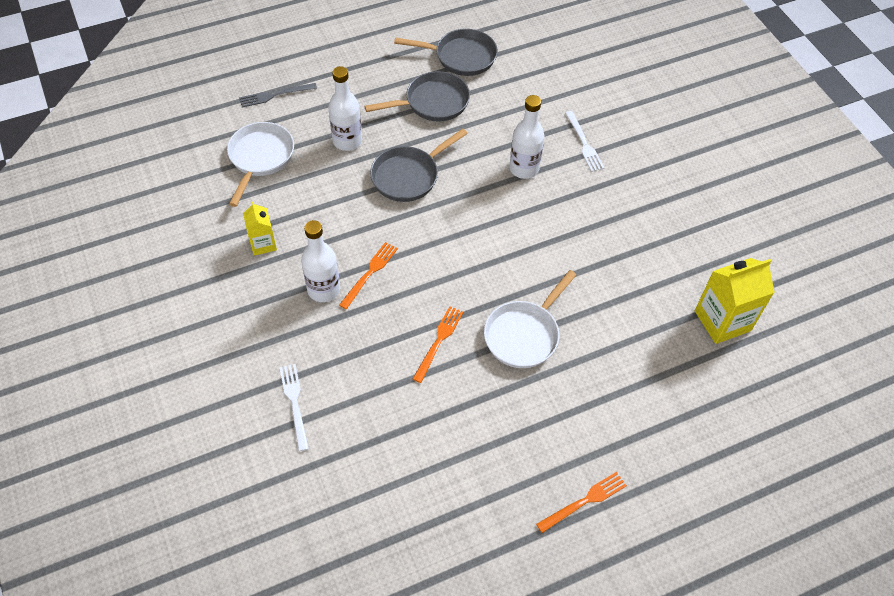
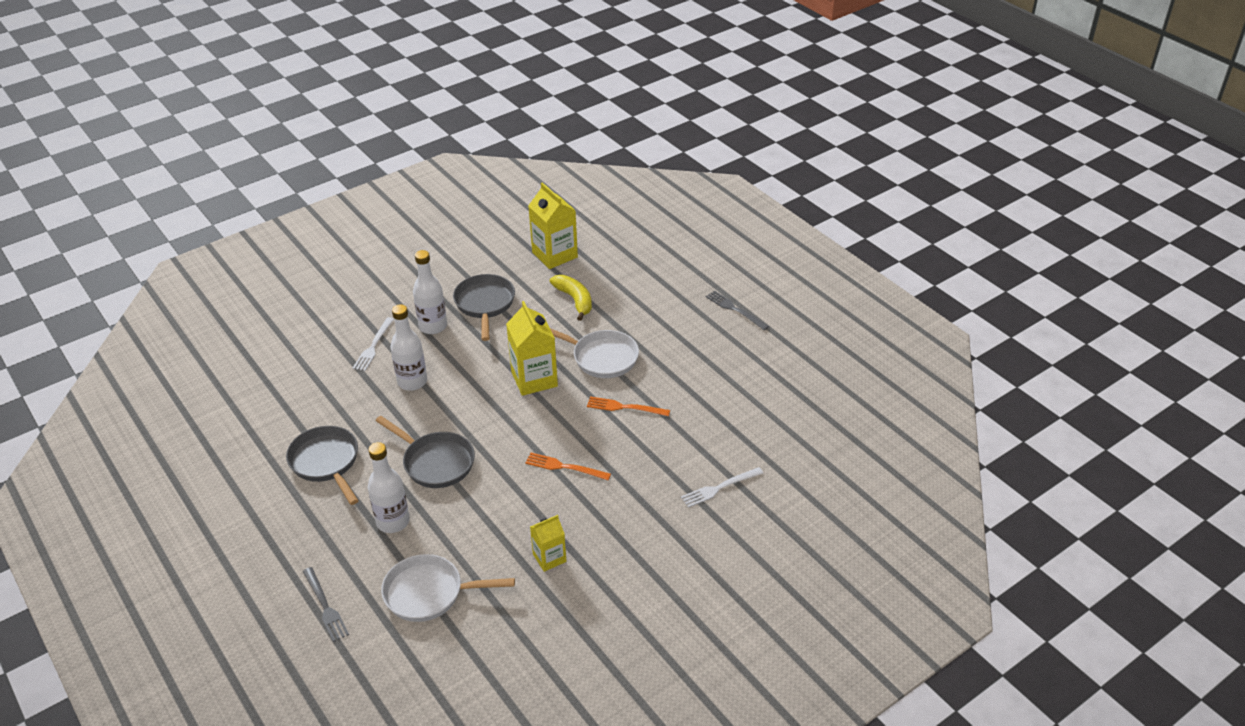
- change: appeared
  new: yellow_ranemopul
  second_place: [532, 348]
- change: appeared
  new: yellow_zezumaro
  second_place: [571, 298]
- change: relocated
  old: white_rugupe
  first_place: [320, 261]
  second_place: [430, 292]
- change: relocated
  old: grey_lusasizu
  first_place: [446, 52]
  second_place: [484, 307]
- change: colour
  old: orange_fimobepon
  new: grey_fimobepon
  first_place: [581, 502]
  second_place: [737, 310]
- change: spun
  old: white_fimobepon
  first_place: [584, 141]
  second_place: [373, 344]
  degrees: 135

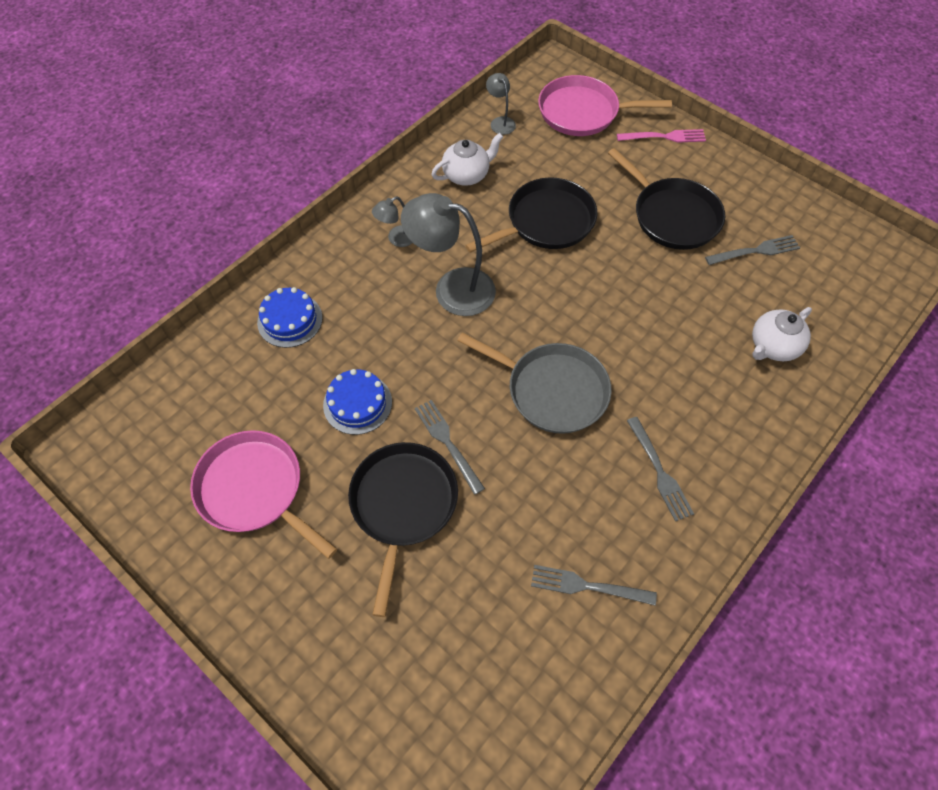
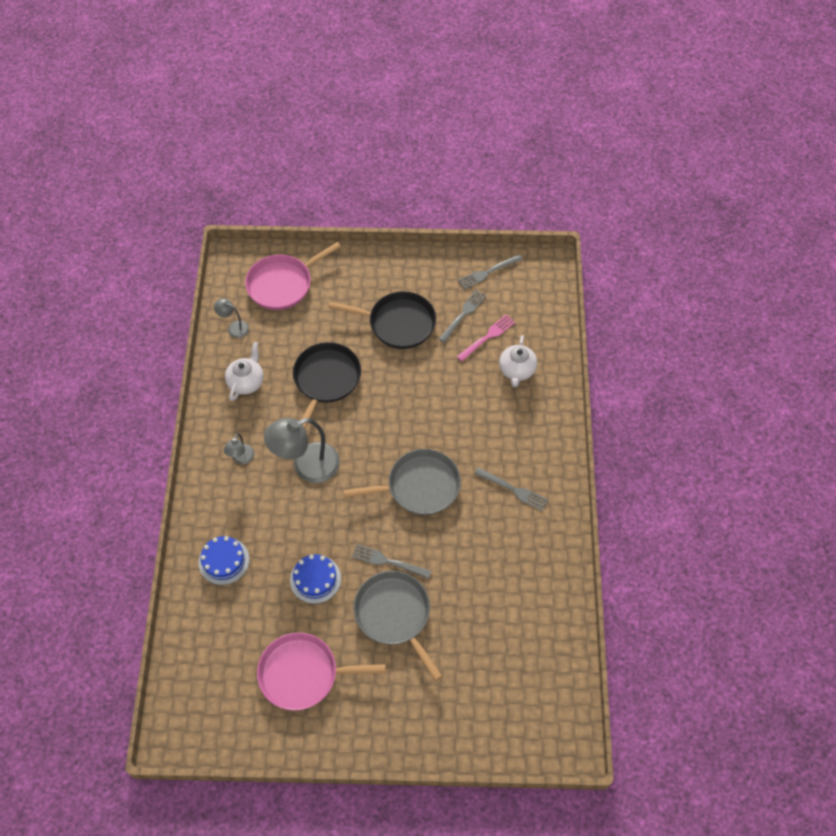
- change: relocated
  old: grey_fimobepon
  first_place: [594, 585]
  second_place: [490, 272]
- change: relocated
  old: pink_fimobepon
  first_place: [661, 136]
  second_place: [486, 338]
- change: colour
  old: black_lusasizu
  new: grey_lusasizu
  first_place: [403, 529]
  second_place: [397, 626]

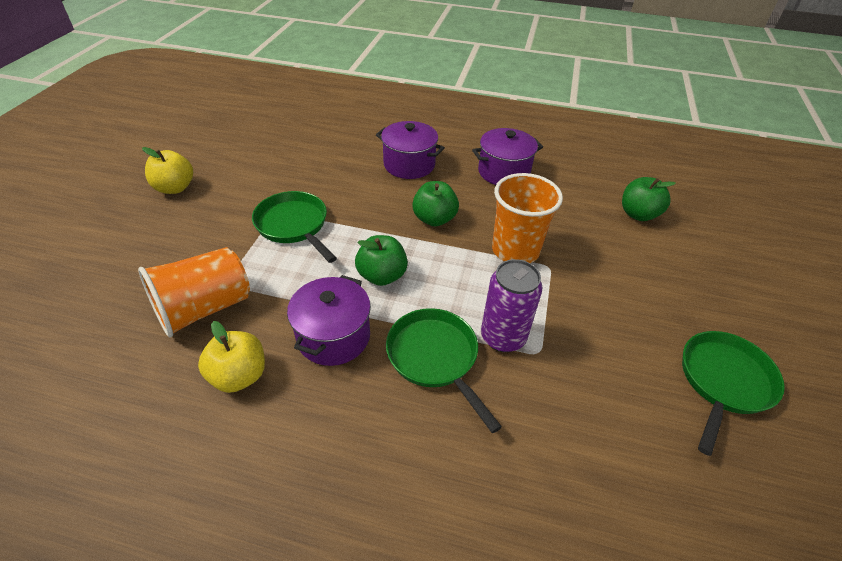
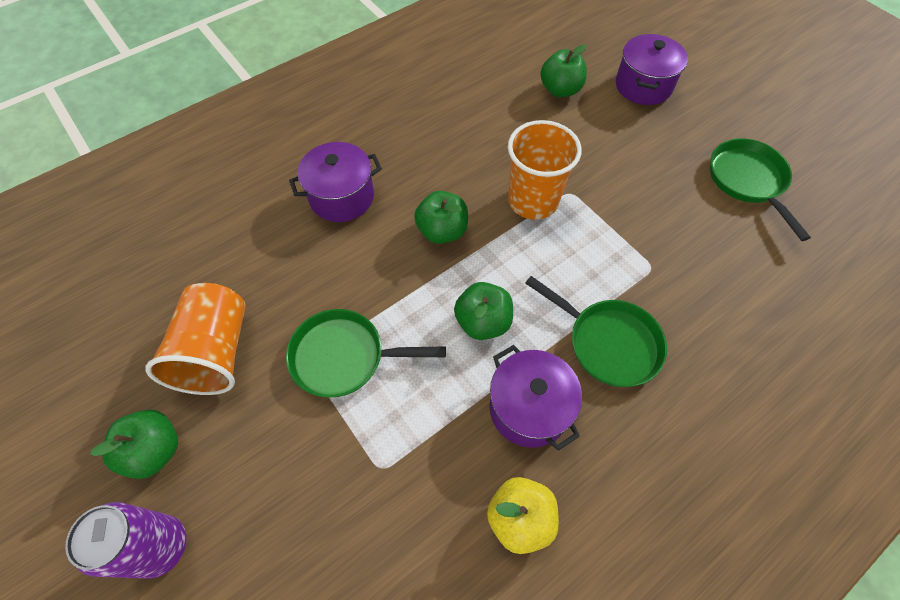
- change: relocated
  old: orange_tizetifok
  first_place: [194, 292]
  second_place: [195, 339]
- change: relocated
  old: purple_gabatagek
  first_place: [507, 156]
  second_place: [652, 69]
- change: relocated
  old: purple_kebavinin
  first_place: [511, 305]
  second_place: [125, 540]
- change: colour
  old: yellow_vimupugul
  new: green_vimupugul
  first_place: [167, 170]
  second_place: [134, 444]
- change: spun
  old: green_lusasizu
  first_place: [444, 370]
  second_place: [596, 331]
  degrees: -150

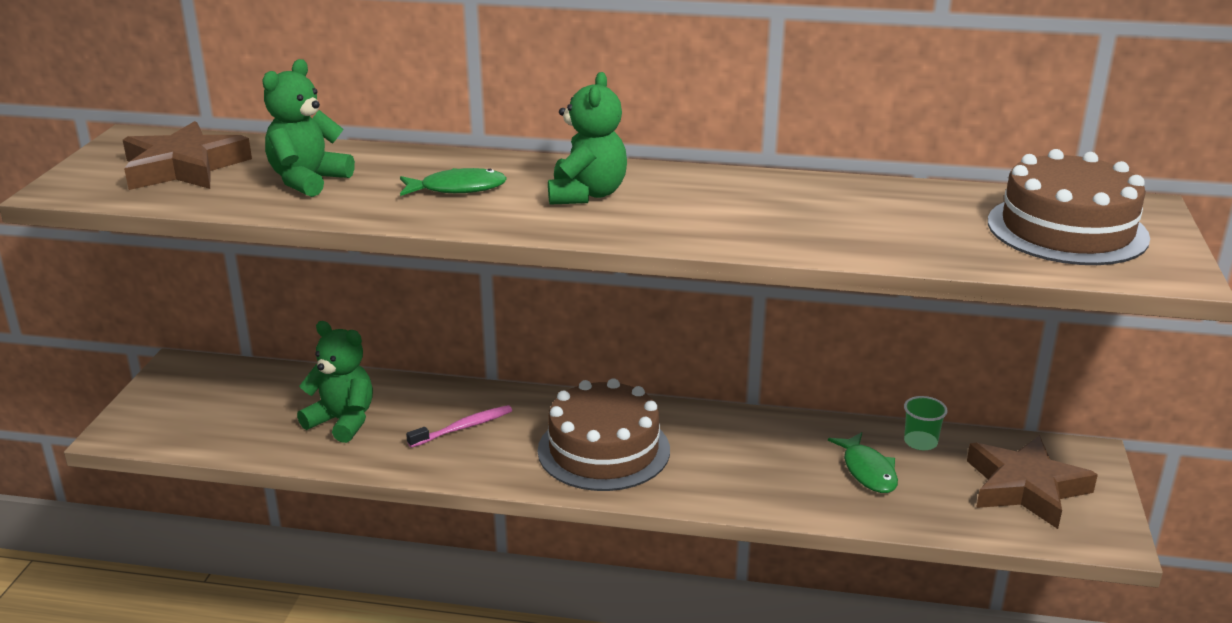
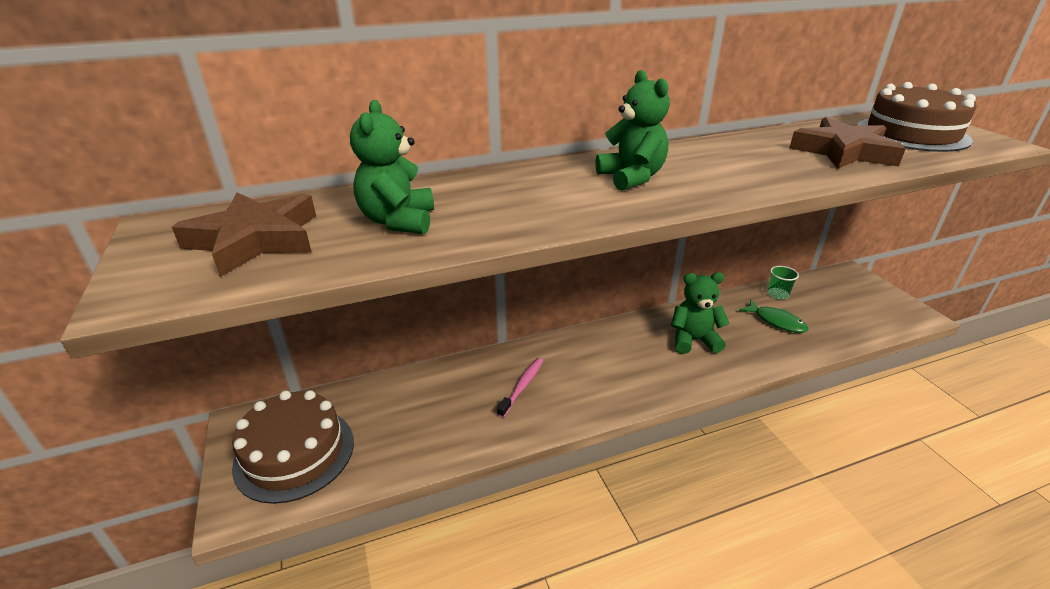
- change: missing
  old: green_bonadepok
  first_place: [453, 182]
- change: relocated
  old: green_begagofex
  first_place: [335, 382]
  second_place: [700, 313]
- change: relocated
  old: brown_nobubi
  first_place: [604, 434]
  second_place: [293, 447]
- change: relocated
  old: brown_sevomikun
  first_place: [1032, 482]
  second_place: [848, 143]

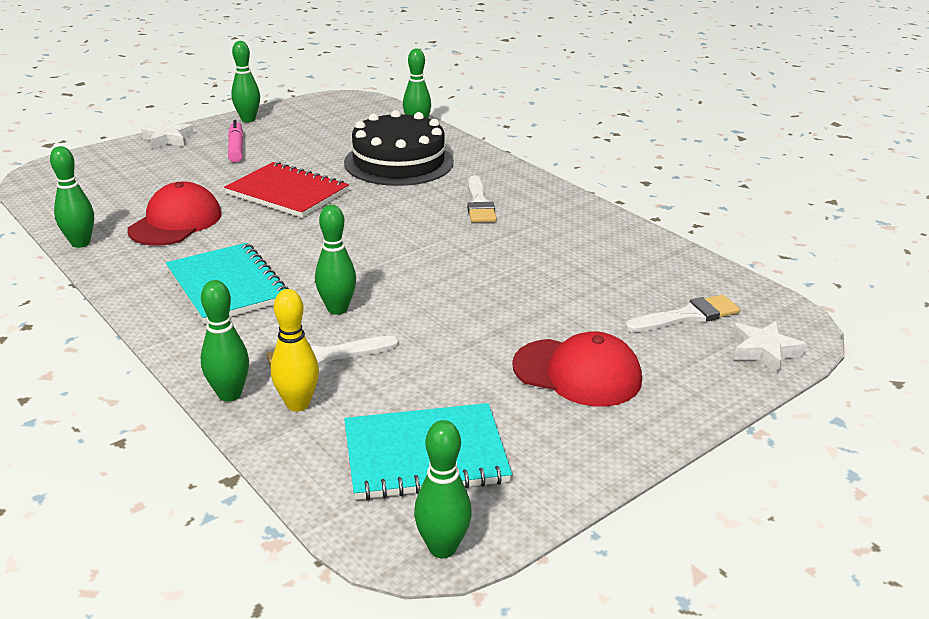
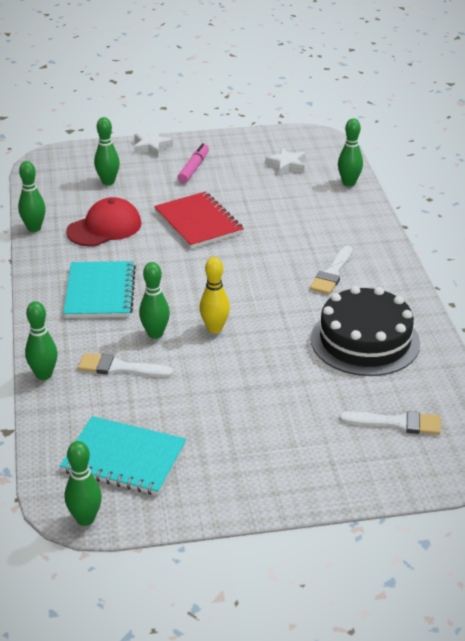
- change: missing
  old: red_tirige
  first_place: [577, 369]
- change: relocated
  old: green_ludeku
  first_place: [245, 81]
  second_place: [107, 151]
- change: relocated
  old: yellow_ludeku
  first_place: [295, 350]
  second_place: [214, 295]
- change: relocated
  old: black_nobubi
  first_place: [399, 148]
  second_place: [365, 331]
- change: relocated
  old: white_sevomikun
  first_place: [769, 347]
  second_place: [285, 162]

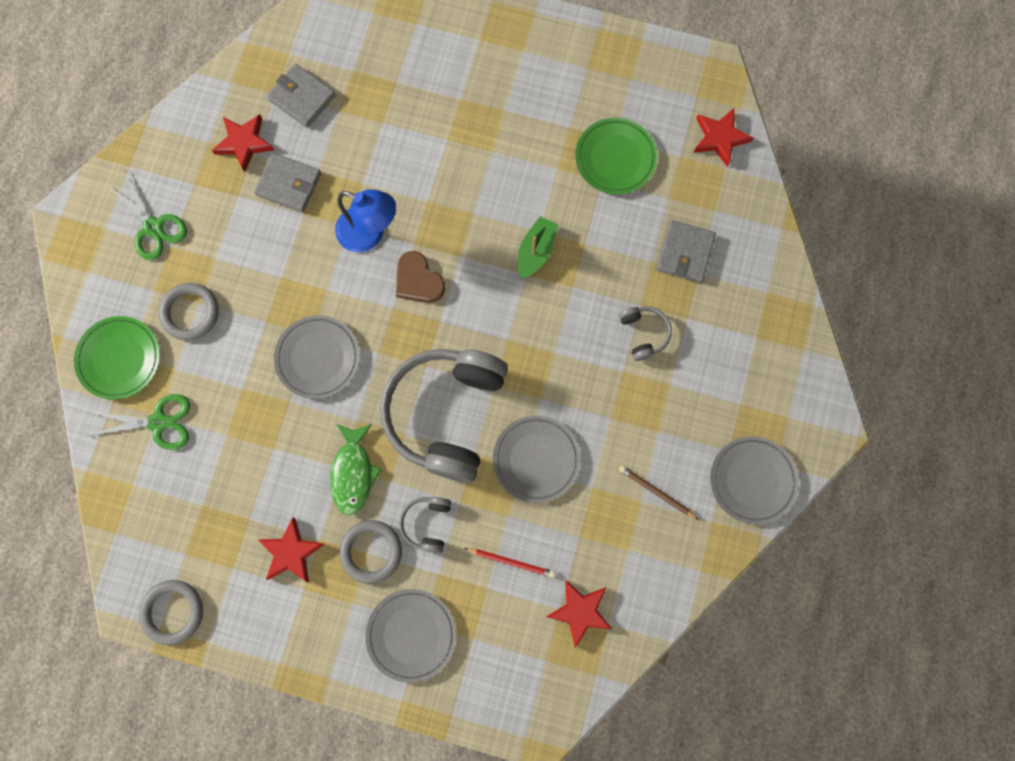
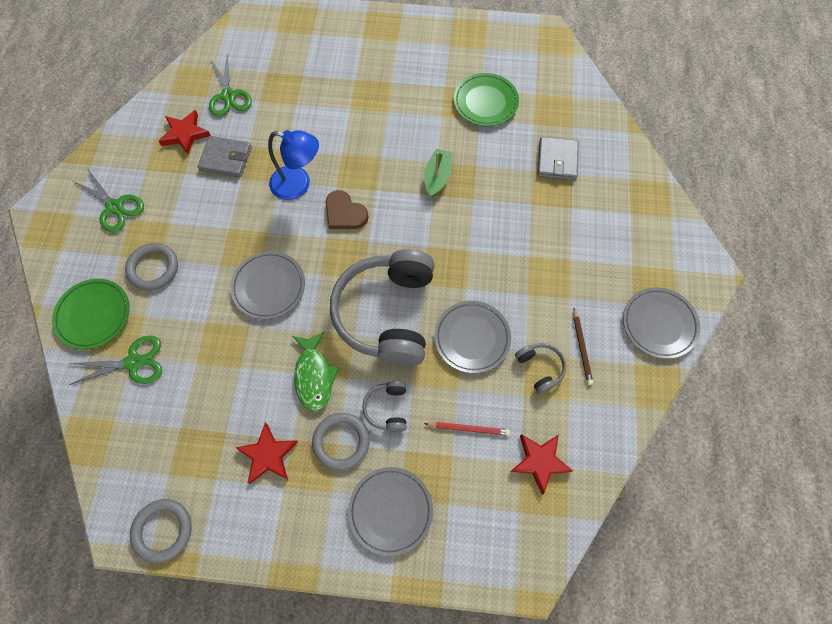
- change: missing
  old: red_sevomikun
  first_place: [723, 137]
- change: relocated
  old: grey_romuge
  first_place: [645, 334]
  second_place: [541, 368]
- change: exchanged
  old: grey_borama
  new: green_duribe
  first_place: [301, 96]
  second_place: [230, 85]
- change: spun
  old: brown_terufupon
  first_place: [659, 492]
  second_place: [583, 346]
  degrees: -120

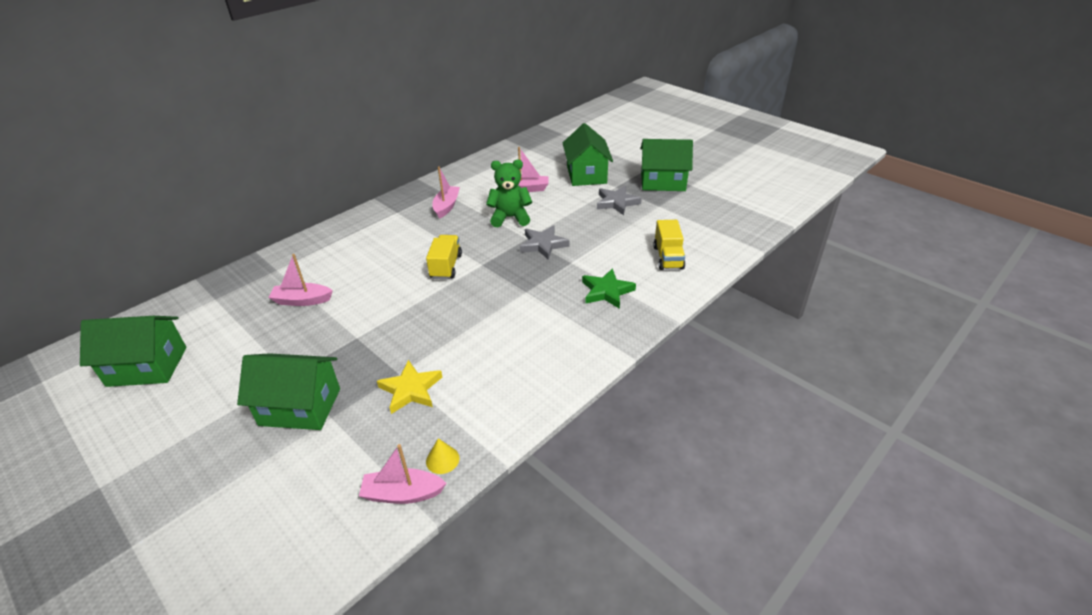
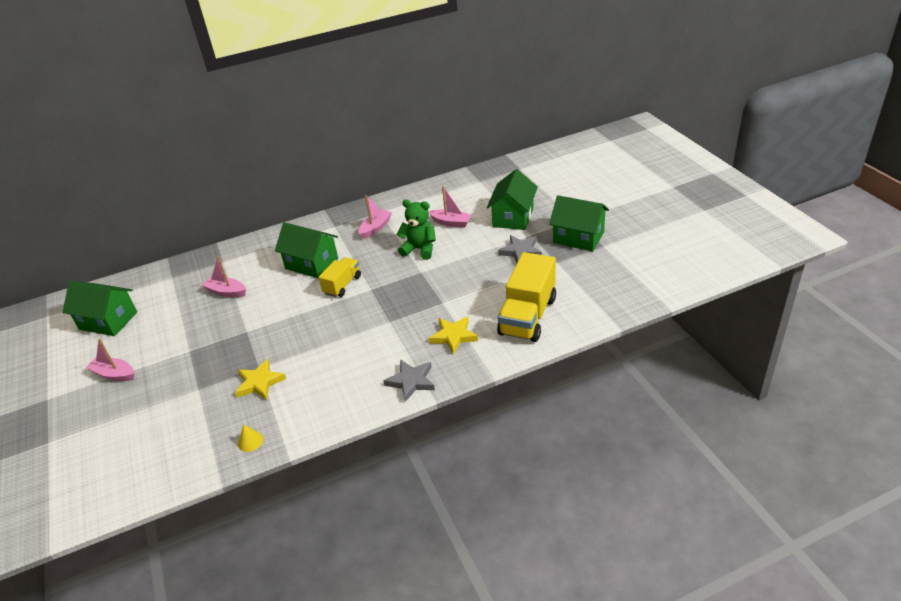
- change: relocated
  old: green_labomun
  first_place: [288, 391]
  second_place: [306, 250]
- change: relocated
  old: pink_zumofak
  first_place: [403, 474]
  second_place: [110, 360]
- change: relocated
  old: grey_sevomikun
  first_place: [544, 242]
  second_place: [409, 381]
- change: colour
  old: green_sevomikun
  new: yellow_sevomikun
  first_place: [609, 288]
  second_place: [453, 336]
- change: size
  old: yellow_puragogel
  first_place: [669, 245]
  second_place: [526, 297]
  factor: 1.76

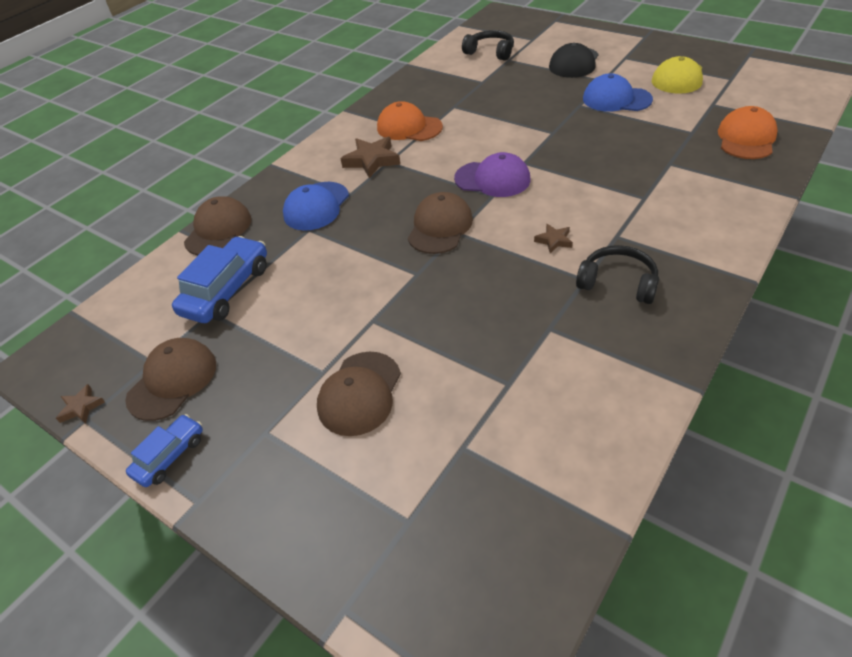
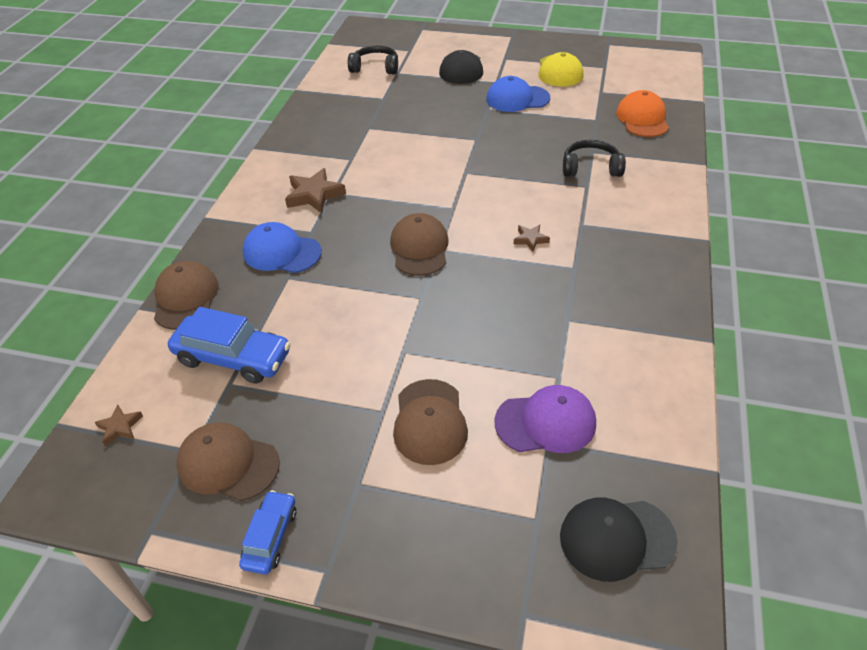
- change: missing
  old: orange_tirige
  first_place: [410, 121]
- change: appeared
  new: black_tirige
  second_place: [619, 539]
- change: relocated
  old: brown_sevomikun
  first_place: [80, 404]
  second_place: [118, 425]
- change: relocated
  old: purple_tirige
  first_place: [492, 174]
  second_place: [545, 419]
- change: relocated
  old: black_romuge
  first_place: [617, 274]
  second_place: [594, 158]
- change: spun
  old: brown_tirige
  first_place: [170, 379]
  second_place: [228, 461]
  degrees: -75
- change: spun
  old: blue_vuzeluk
  first_place: [219, 279]
  second_place: [229, 345]
  degrees: 105
- change: spun
  old: blue_tirige
  first_place: [316, 206]
  second_place: [282, 247]
  degrees: 105

